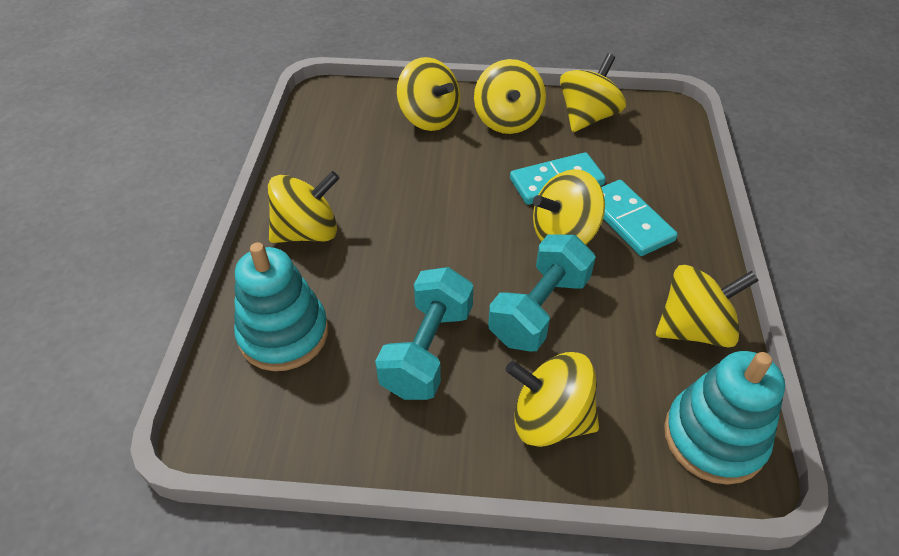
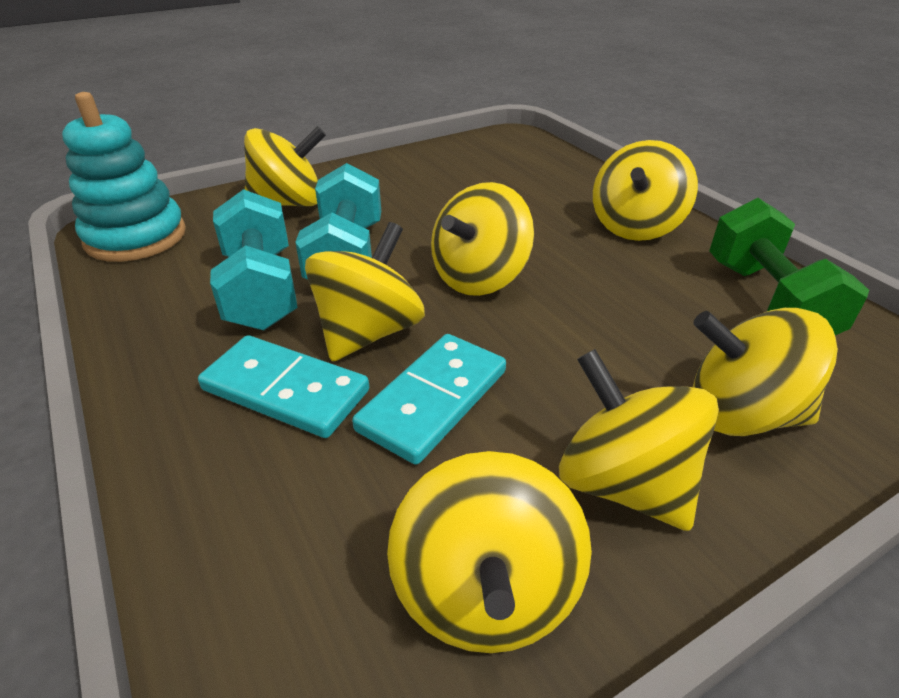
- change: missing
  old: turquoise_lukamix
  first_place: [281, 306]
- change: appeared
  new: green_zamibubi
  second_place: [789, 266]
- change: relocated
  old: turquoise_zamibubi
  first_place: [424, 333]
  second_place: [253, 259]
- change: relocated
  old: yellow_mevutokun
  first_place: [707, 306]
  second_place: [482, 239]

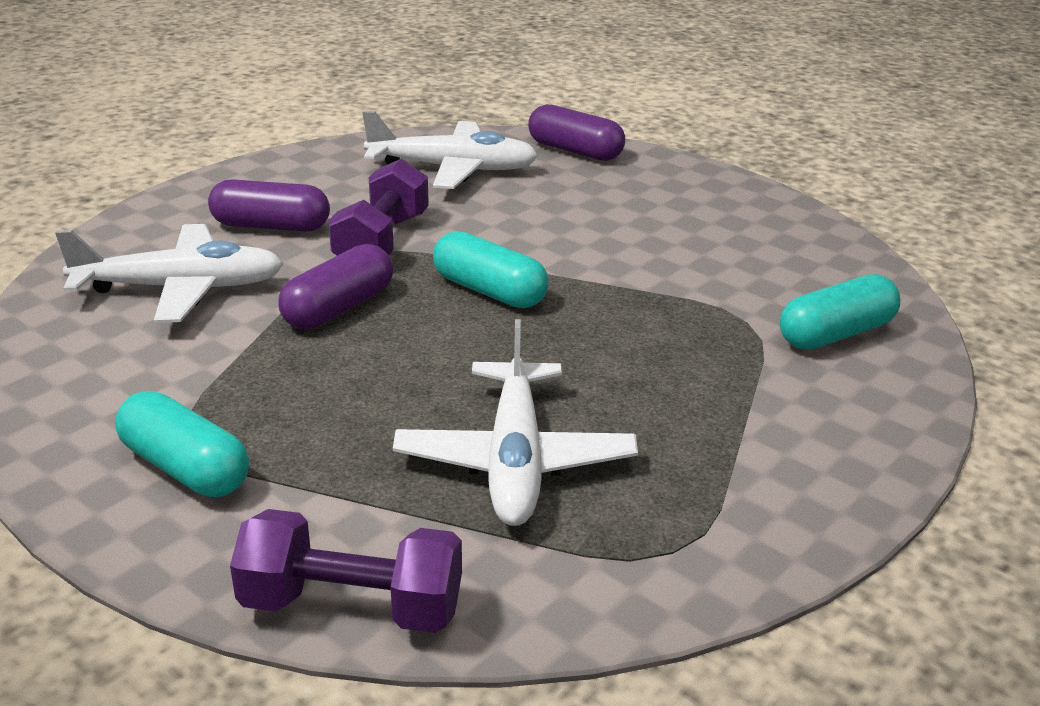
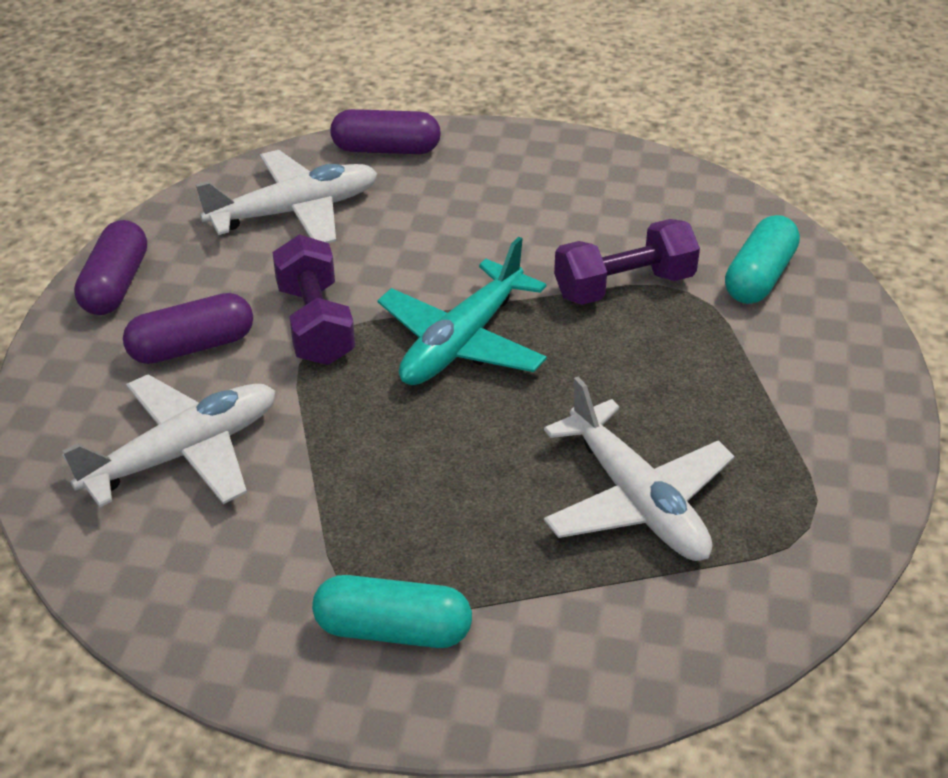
- change: relocated
  old: purple_zamibubi
  first_place: [346, 571]
  second_place: [627, 262]
- change: relocated
  old: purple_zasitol
  first_place: [335, 286]
  second_place: [110, 267]
- change: exchanged
  old: turquoise_zasitol
  new: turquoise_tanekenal
  first_place: [491, 269]
  second_place: [462, 311]

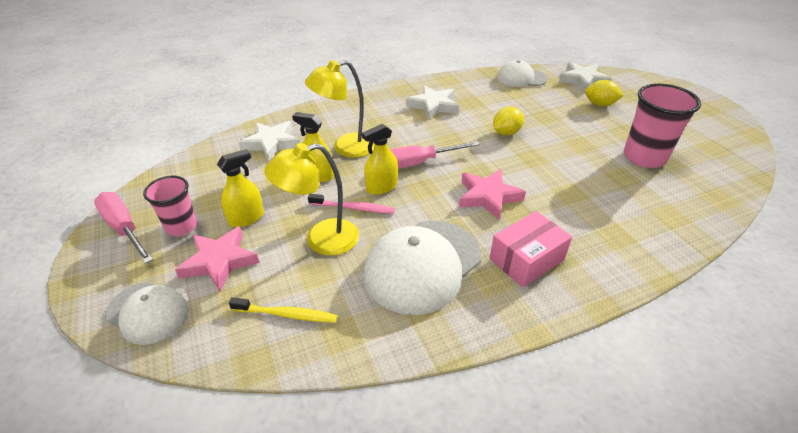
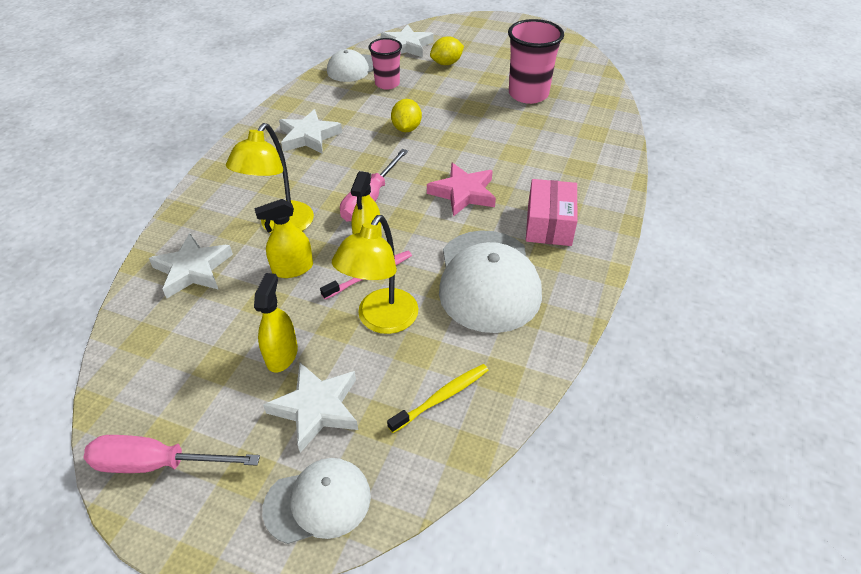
- change: relocated
  old: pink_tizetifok
  first_place: [170, 206]
  second_place: [385, 64]
- change: colour
  old: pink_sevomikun
  new: white_sevomikun
  first_place: [217, 258]
  second_place: [310, 408]

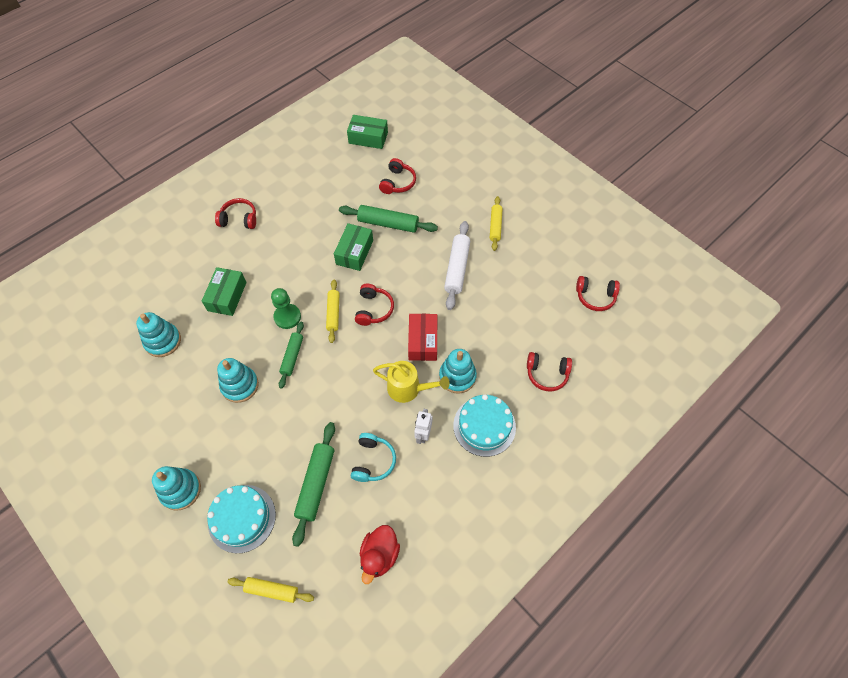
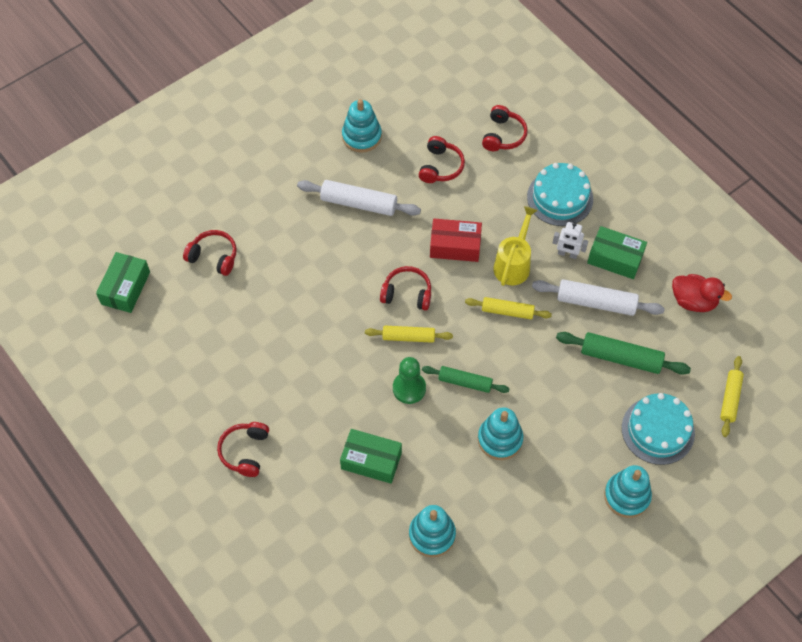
- change: missing
  old: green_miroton
  first_place: [388, 219]
- change: relocated
  old: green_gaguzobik
  first_place: [353, 247]
  second_place: [617, 252]
- change: relocated
  old: turquoise_lukamix
  first_place: [458, 371]
  second_place: [362, 126]
- change: relocated
  old: yellow_miroton
  first_place: [496, 223]
  second_place: [508, 308]
- change: relocated
  old: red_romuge
  first_place: [598, 293]
  second_place: [441, 159]
- change: exchanged
  old: turquoise_romuge
  new: white_miroton
  first_place: [373, 457]
  second_place: [598, 297]

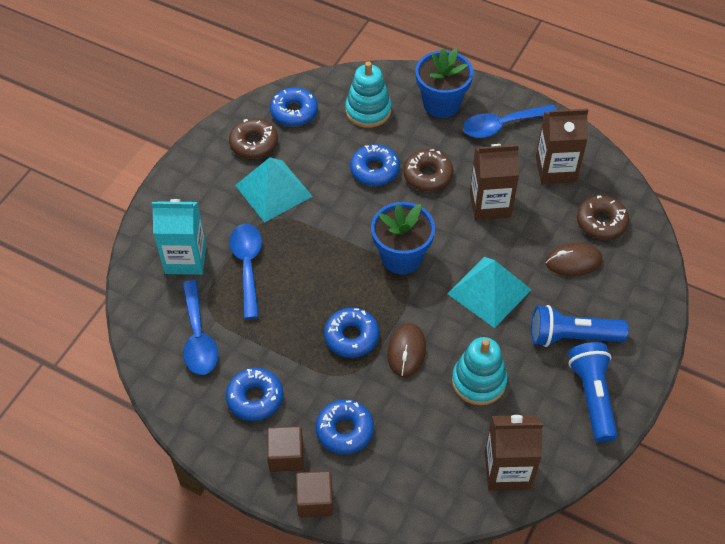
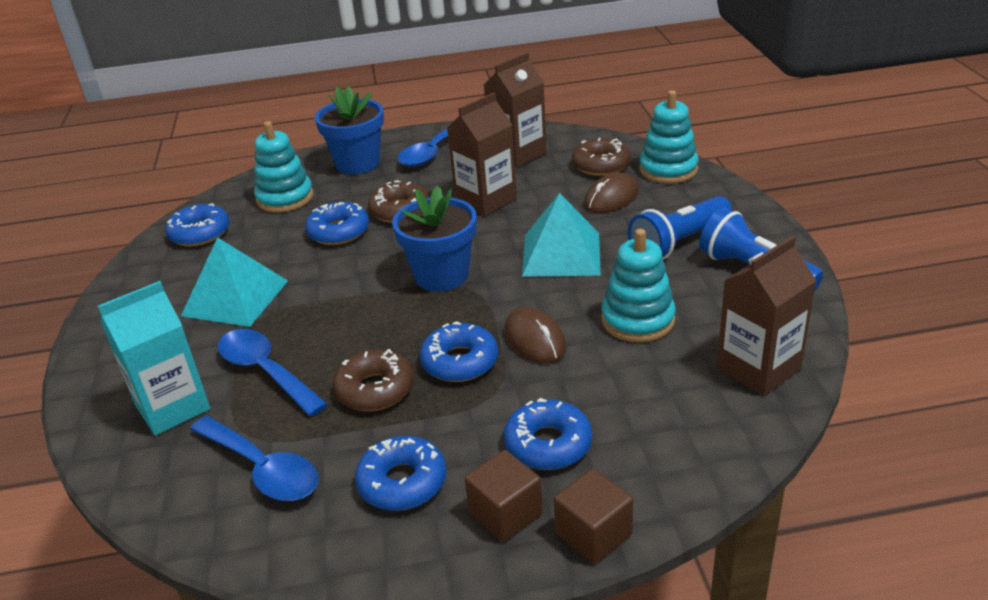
- change: appeared
  new: turquoise_lukamix
  second_place: [669, 137]
- change: relocated
  old: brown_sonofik
  first_place: [253, 138]
  second_place: [373, 380]

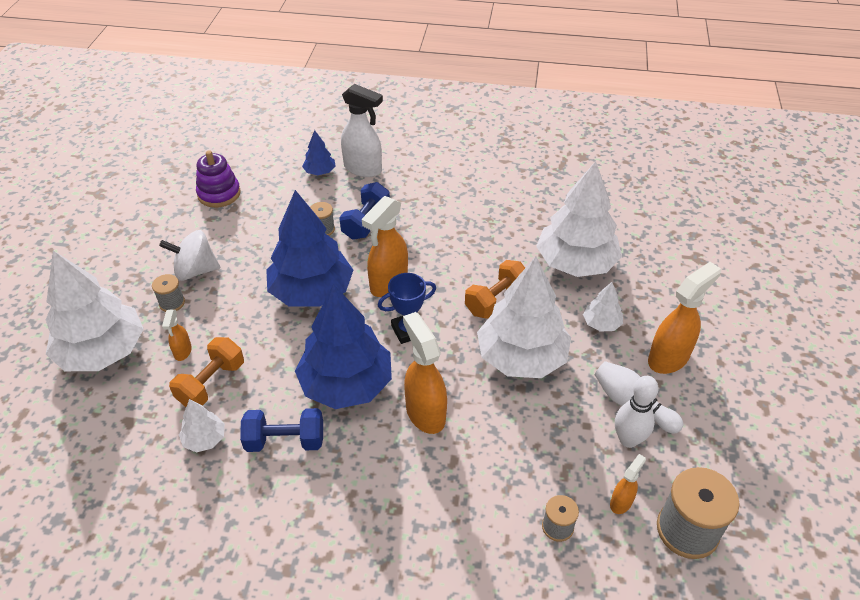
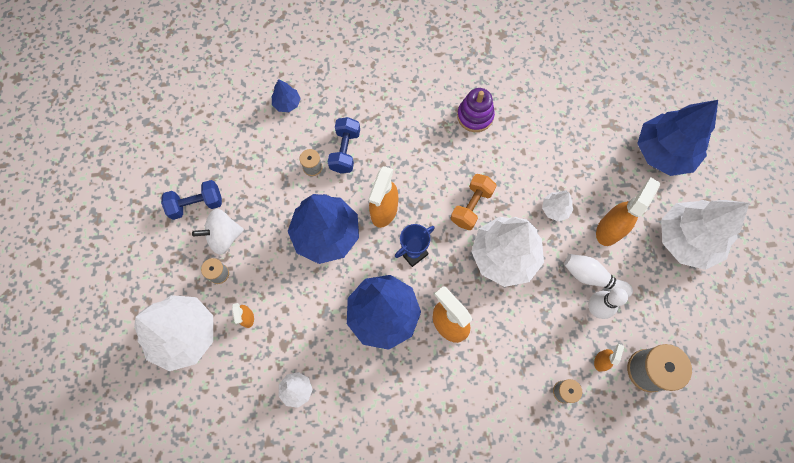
- change: missing
  old: orange_zamibubi
  first_place: [206, 372]
- change: missing
  old: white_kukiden
  first_place: [362, 130]
- change: appeared
  new: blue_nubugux
  second_place: [677, 138]
- change: relocated
  old: purple_lukamix
  first_place: [218, 179]
  second_place: [476, 110]
- change: relocated
  old: blue_zamibubi
  first_place: [281, 430]
  second_place: [191, 200]
- change: relocated
  old: white_nubugux
  first_place: [579, 219]
  second_place: [705, 235]

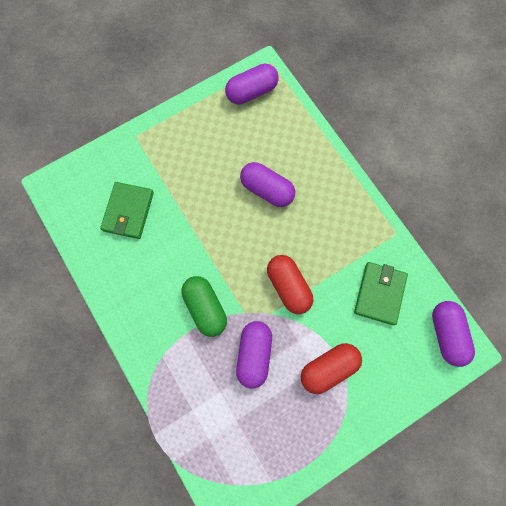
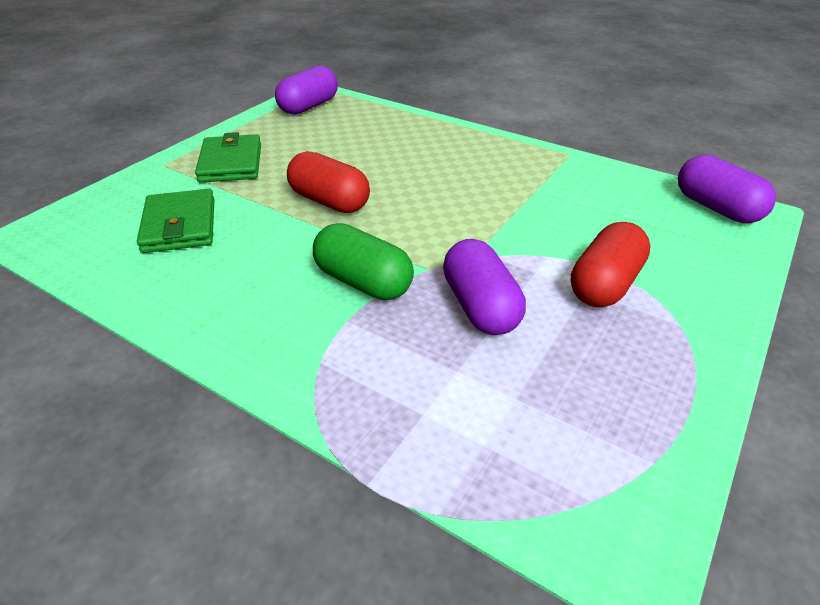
- change: missing
  old: purple_zasitol
  first_place: [267, 184]
- change: relocated
  old: red_zasitol
  first_place: [290, 284]
  second_place: [328, 182]
- change: relocated
  old: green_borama
  first_place: [381, 293]
  second_place: [228, 157]

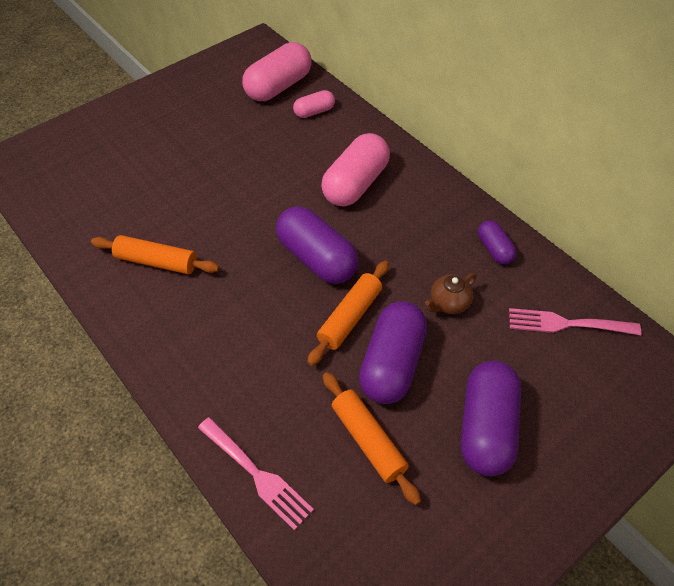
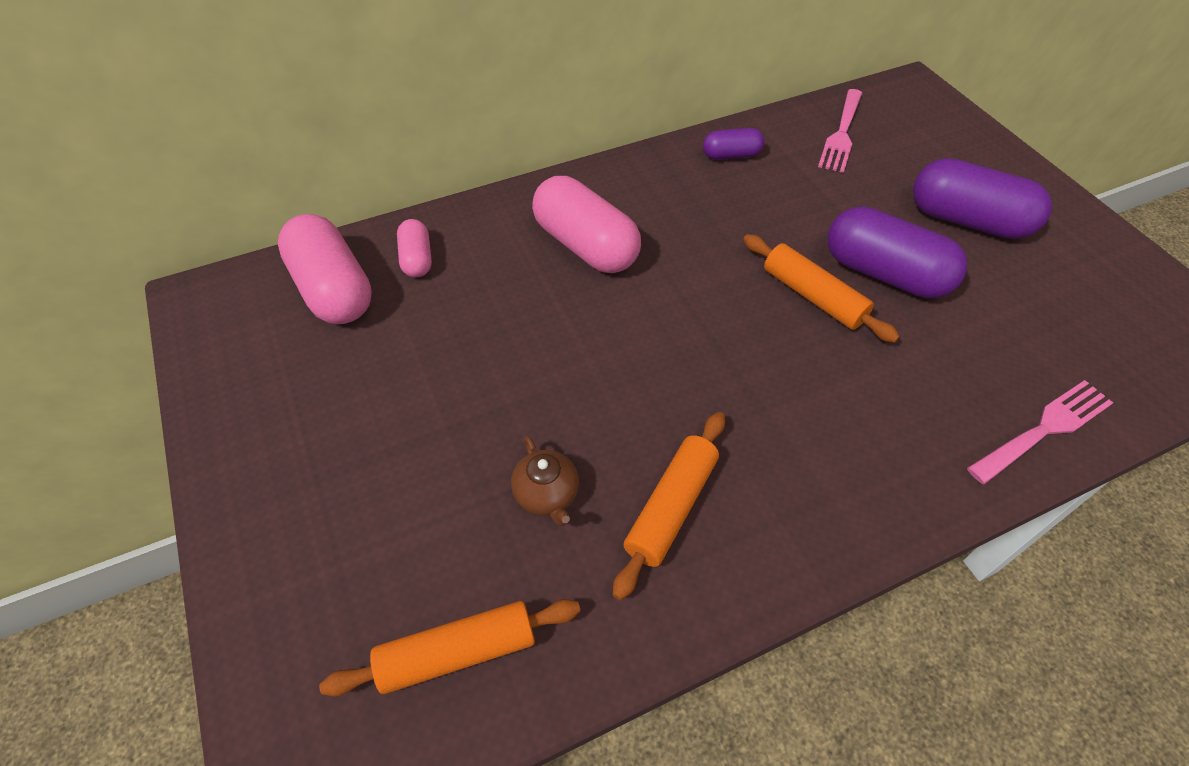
- change: missing
  old: purple_zasitol
  first_place: [317, 245]
- change: relocated
  old: orange_miroton
  first_place: [372, 438]
  second_place: [450, 647]
- change: relocated
  old: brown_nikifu
  first_place: [451, 293]
  second_place: [545, 481]

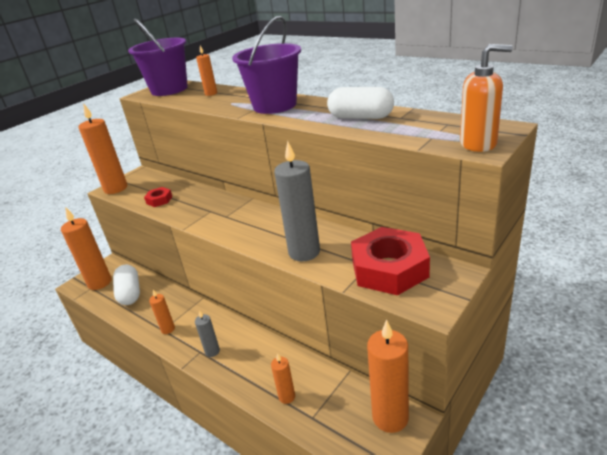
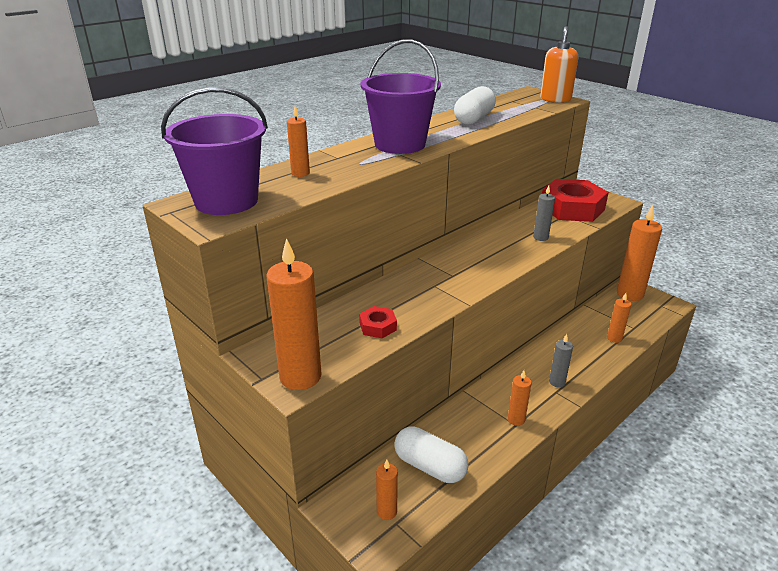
- change: spun
  old: white_zasitol
  first_place: [126, 284]
  second_place: [431, 454]
  degrees: 45
- change: size
  old: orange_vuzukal
  first_place: [86, 249]
  second_place: [387, 490]
  factor: 0.51
- change: size
  old: grey_vuzukal
  first_place: [297, 201]
  second_place: [544, 213]
  factor: 0.51

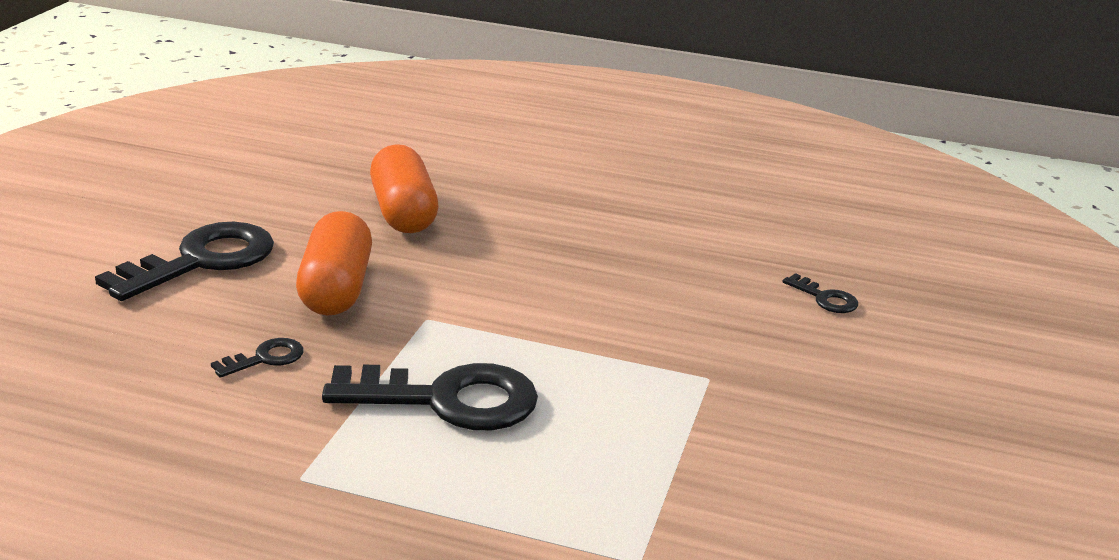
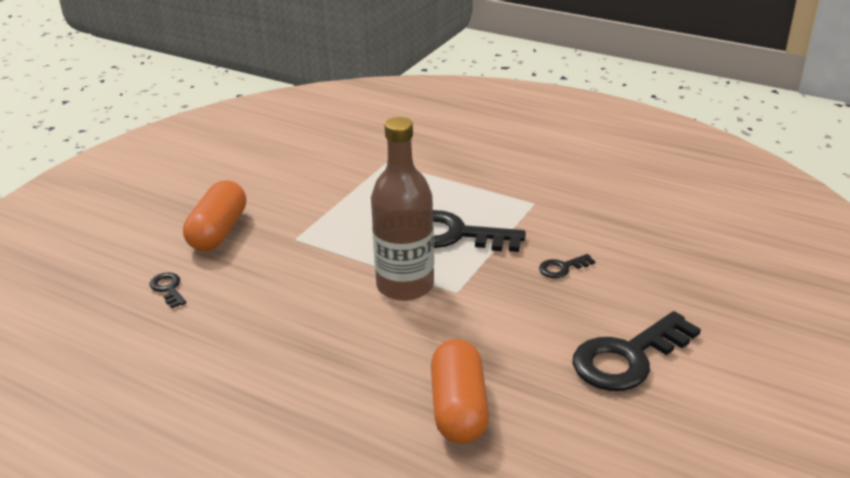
- change: appeared
  new: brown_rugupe
  second_place: [402, 209]
- change: relocated
  old: orange_zasitol
  first_place: [334, 263]
  second_place: [214, 215]

